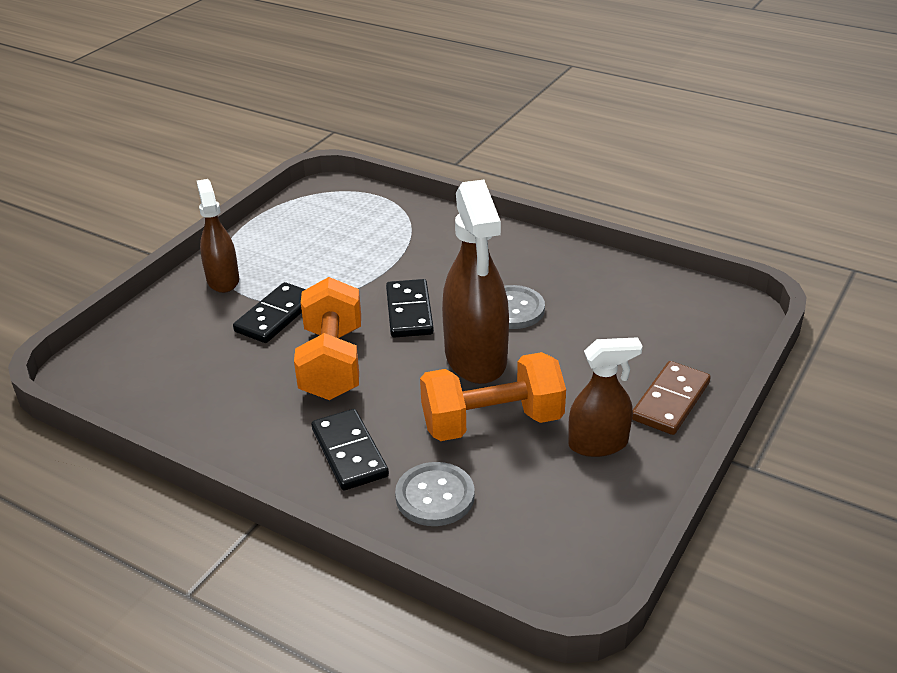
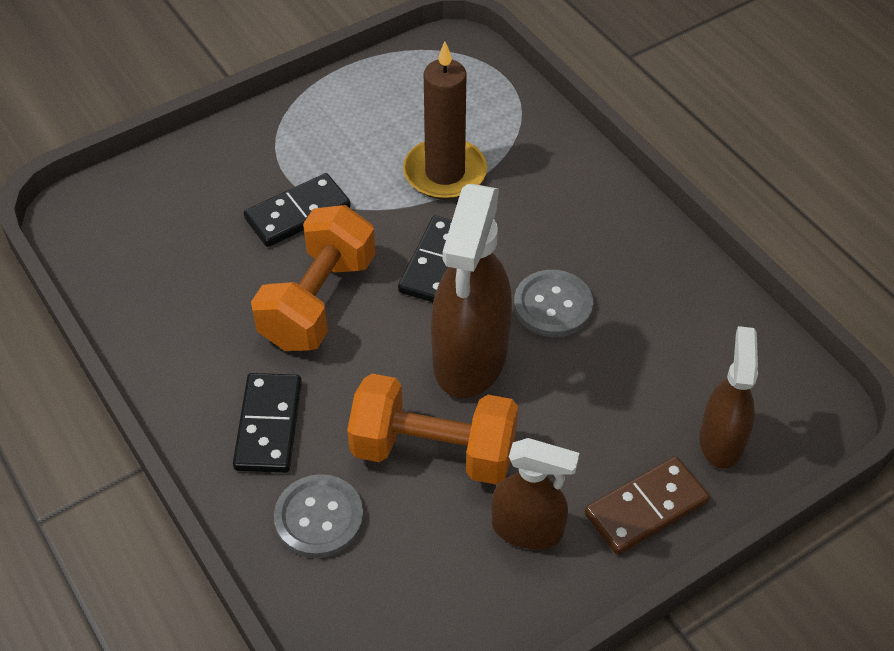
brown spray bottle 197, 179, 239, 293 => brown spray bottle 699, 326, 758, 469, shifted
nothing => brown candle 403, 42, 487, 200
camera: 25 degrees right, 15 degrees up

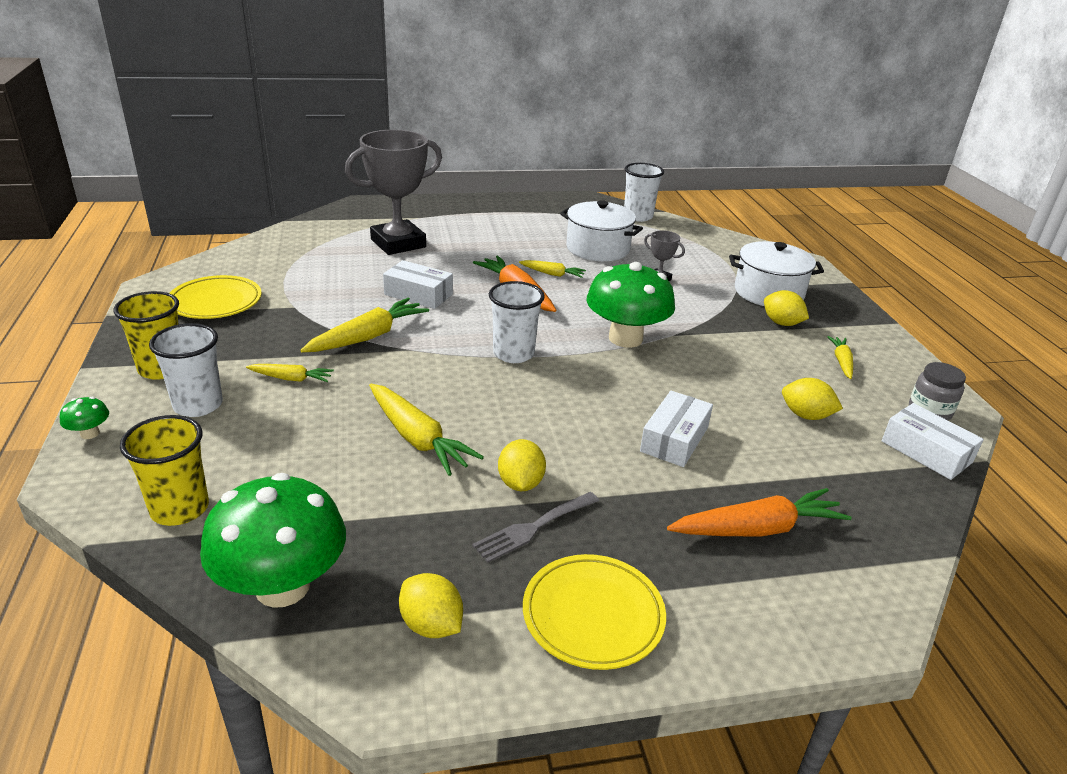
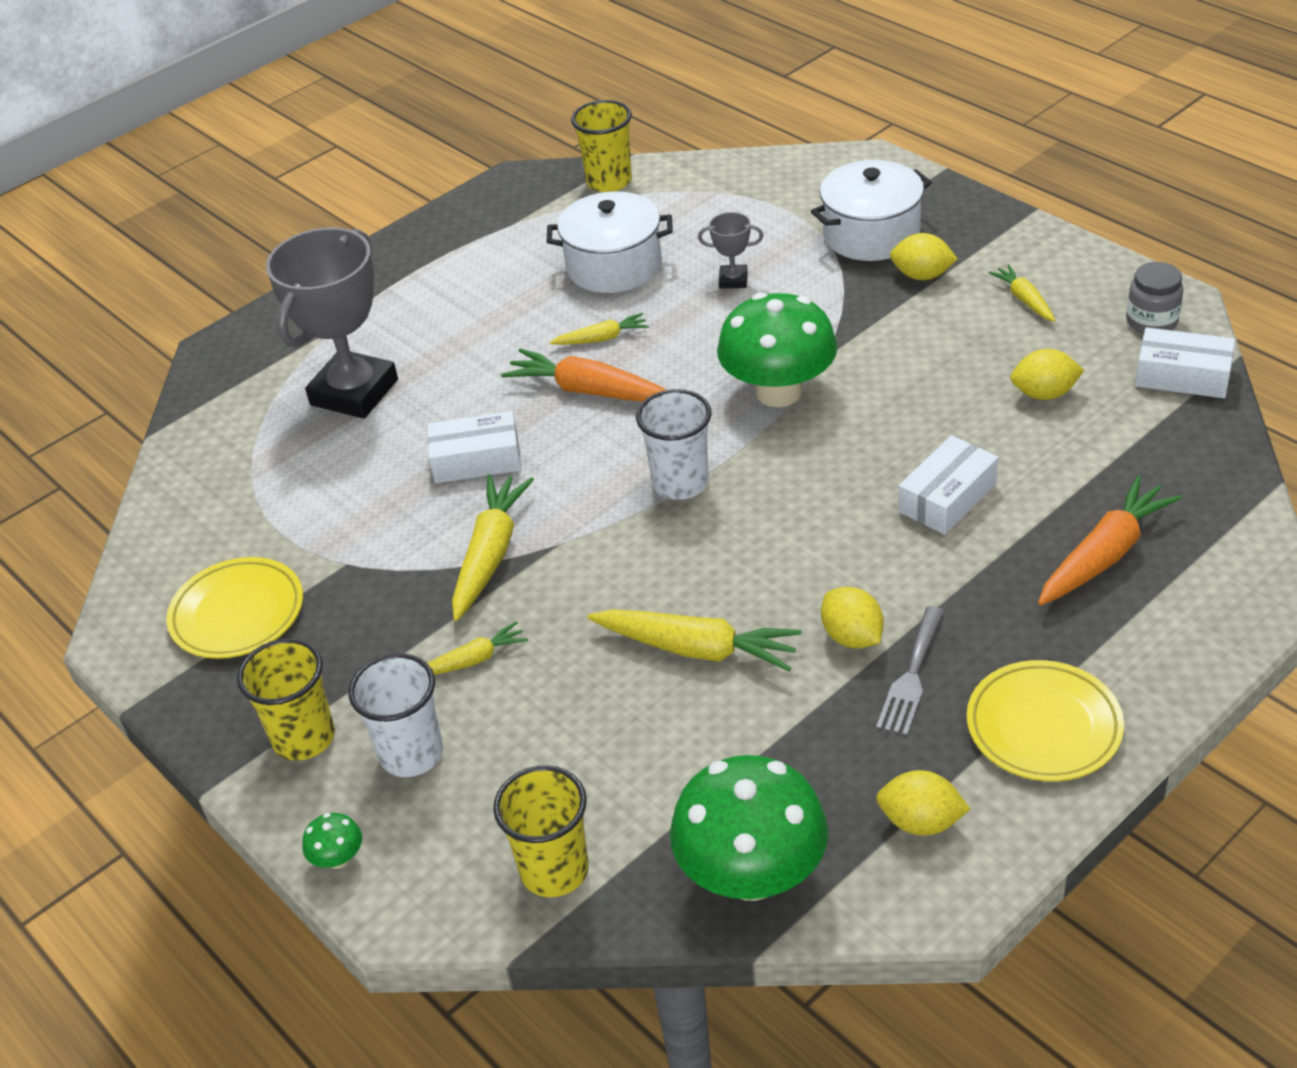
white cup 624, 163, 664, 222 => yellow cup 571, 100, 632, 192
white box 640, 391, 713, 467 => white box 898, 435, 999, 535, 45 degrees clockwise
camera: 25 degrees left, 10 degrees up

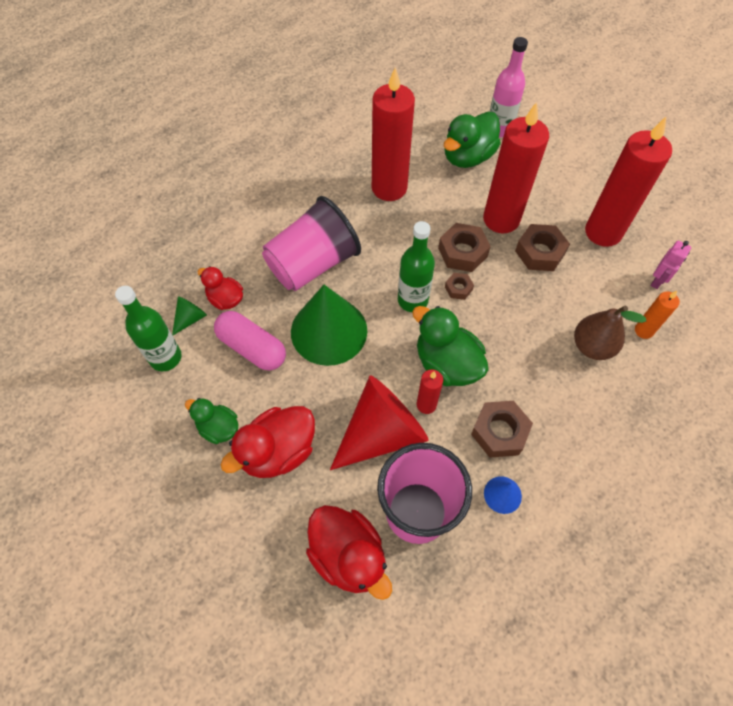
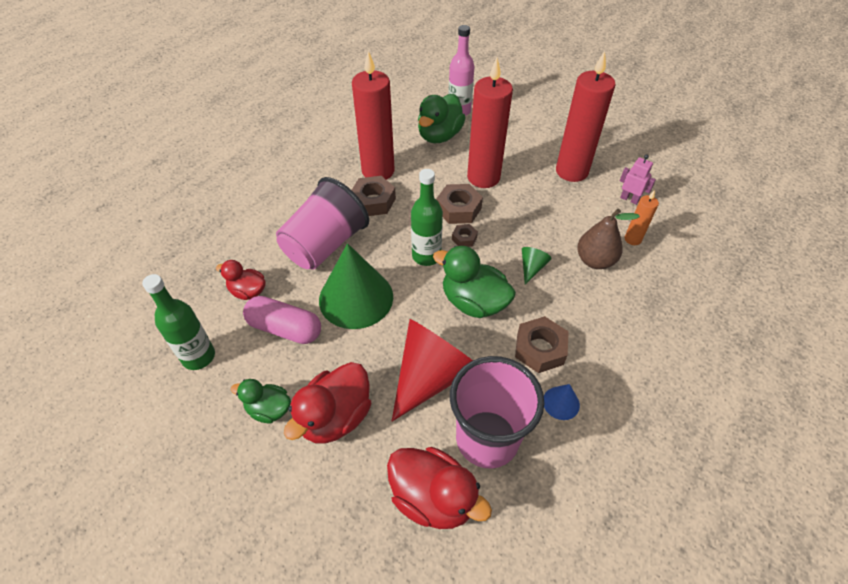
green cone 172, 296, 207, 335 => green cone 522, 247, 552, 285, shifted
red candle 417, 369, 443, 414 => nothing
brown nut 515, 224, 570, 271 => brown nut 352, 176, 396, 216, shifted
pink robot 650, 240, 691, 289 => pink robot 620, 154, 656, 205, 75 degrees counterclockwise
camera: 15 degrees left, 10 degrees down

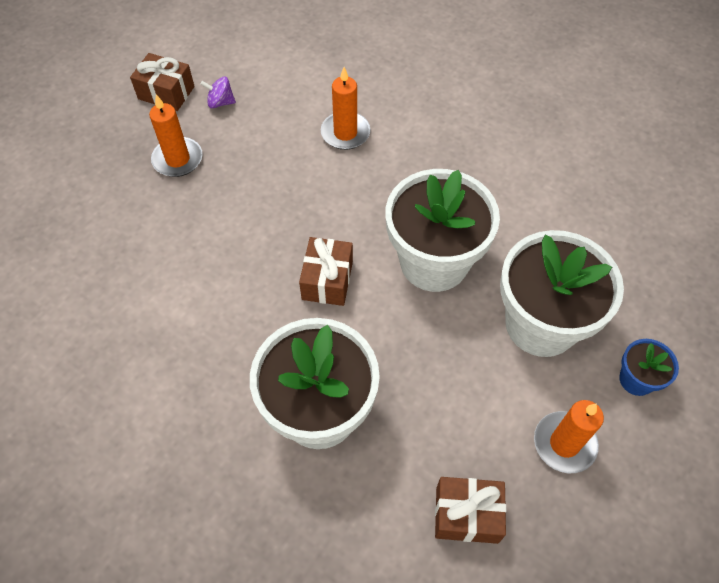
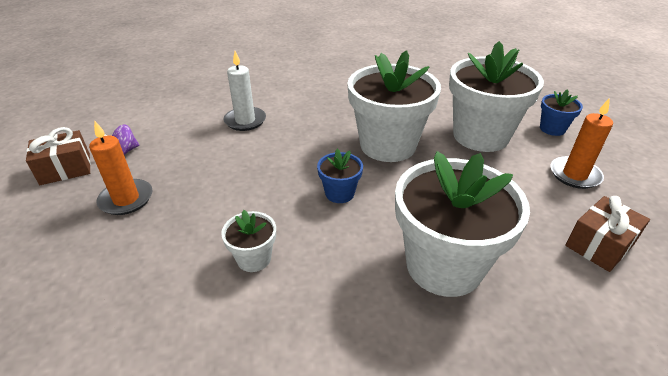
brown gift 299, 237, 353, 306 => blue flower pot 317, 149, 363, 203
orange candle 321, 67, 371, 150 => white candle 223, 51, 266, 131
nothing => white flower pot 221, 210, 276, 272
camera: 45 degrees left, 20 degrees down

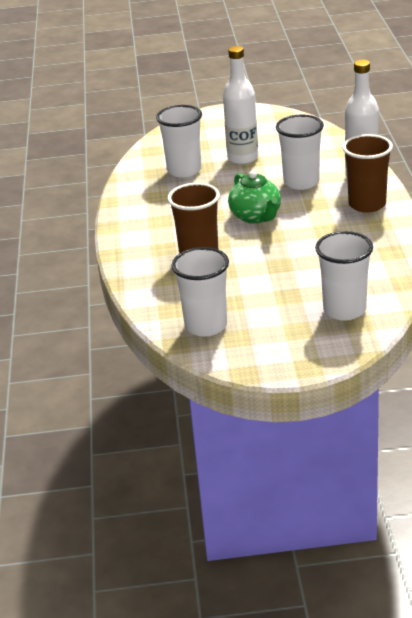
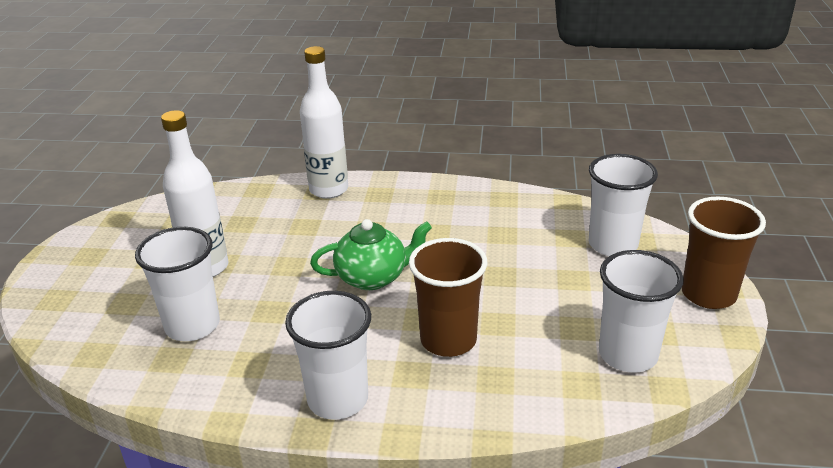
white cup 276, 115, 324, 190 => white cup 285, 291, 371, 420, shifted
brown cup 342, 134, 393, 213 => brown cup 682, 197, 766, 309, shifted
camera: 80 degrees left, 0 degrees up

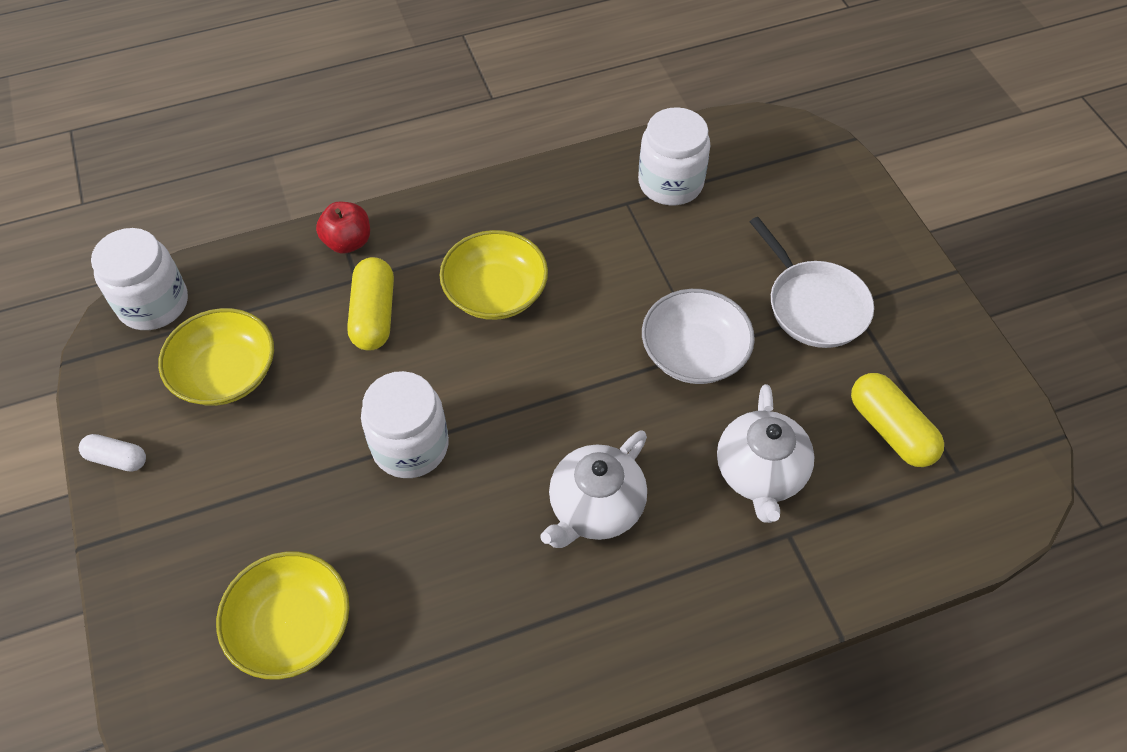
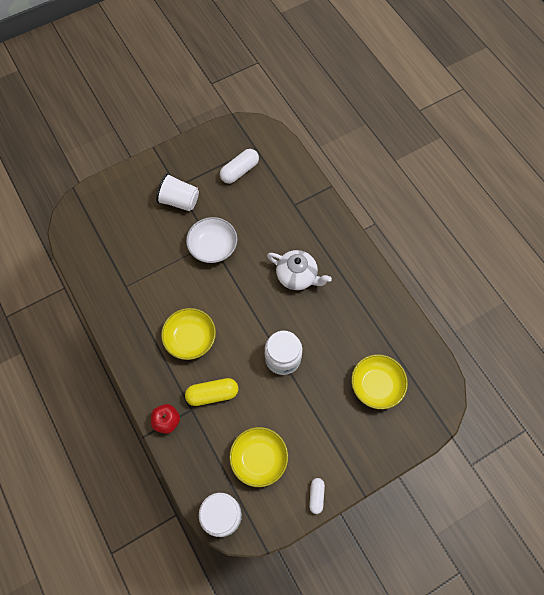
white jar 638, 107, 710, 205 => nothing
white teapot 717, 384, 815, 523 => nothing
white pan 750, 217, 874, 348 => white cup 156, 173, 199, 211
yellow capsule 851, 373, 944, 467 => white capsule 220, 149, 259, 184
camera: 100 degrees left, 10 degrees up

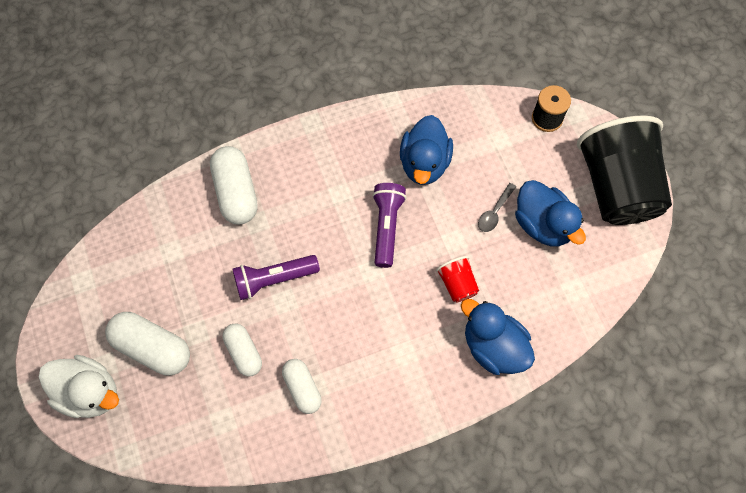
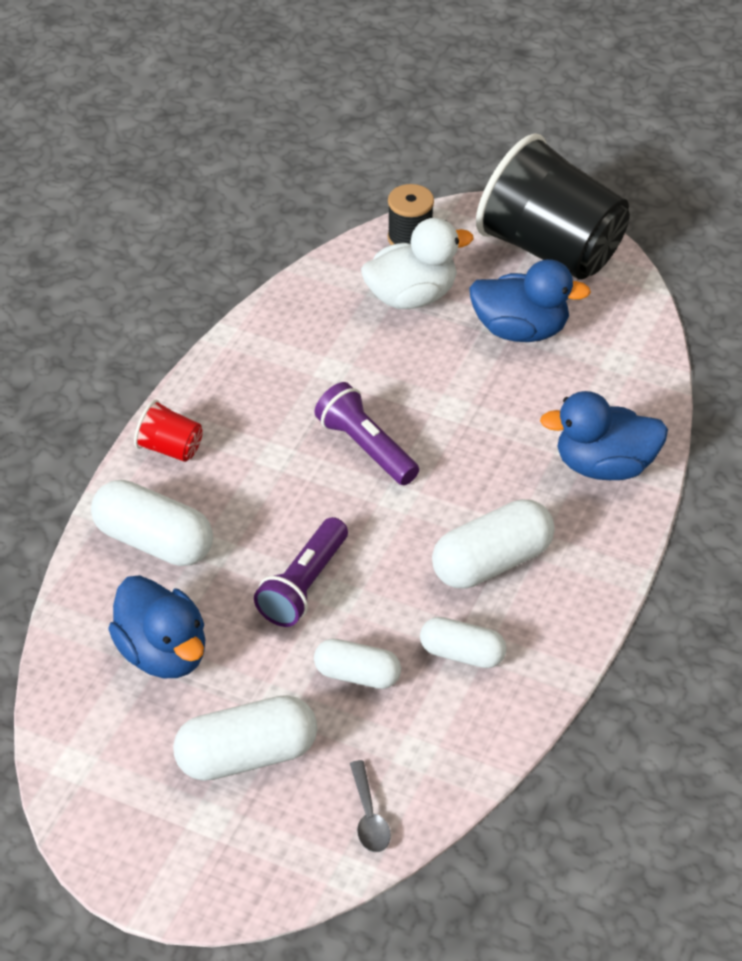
white duck 39, 355, 119, 418 => white duck 361, 218, 474, 309, shifted
blue duck 400, 115, 453, 185 => blue duck 108, 575, 206, 678, shifted
red cup 436, 256, 479, 303 => red cup 134, 400, 203, 462, shifted
grey spoon 478, 183, 516, 232 => grey spoon 350, 760, 391, 852, shifted
nothing => white capsule 432, 499, 555, 589
camera: 45 degrees left, 20 degrees down

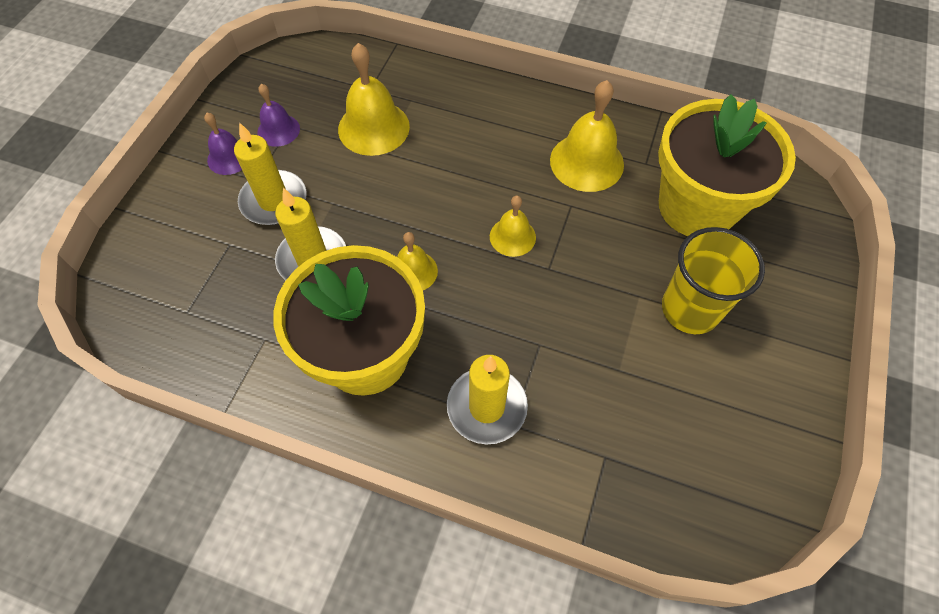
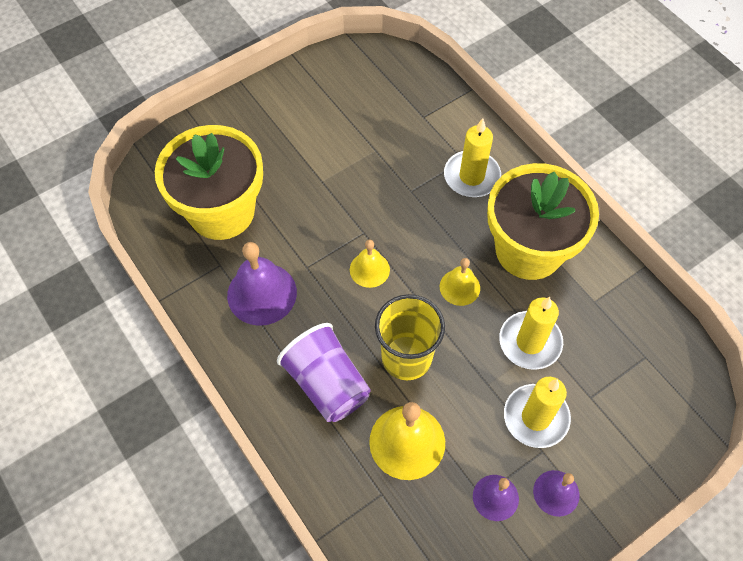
yellow bell 550, 80, 624, 192 => purple bell 227, 242, 297, 326
yellow cup 662, 227, 765, 334 => yellow cup 375, 294, 445, 380, shifted
nothing => purple cup 277, 323, 371, 422
camera: 145 degrees left, 0 degrees up

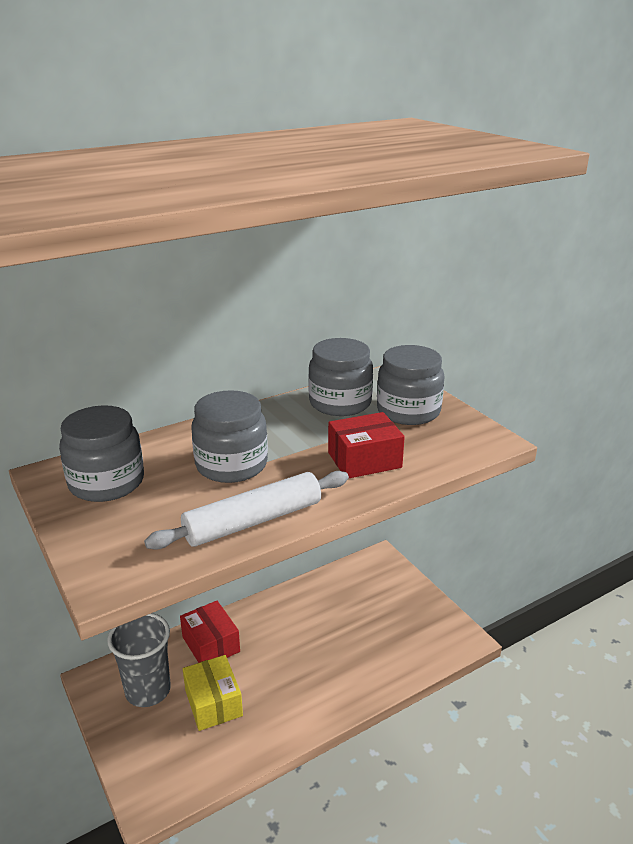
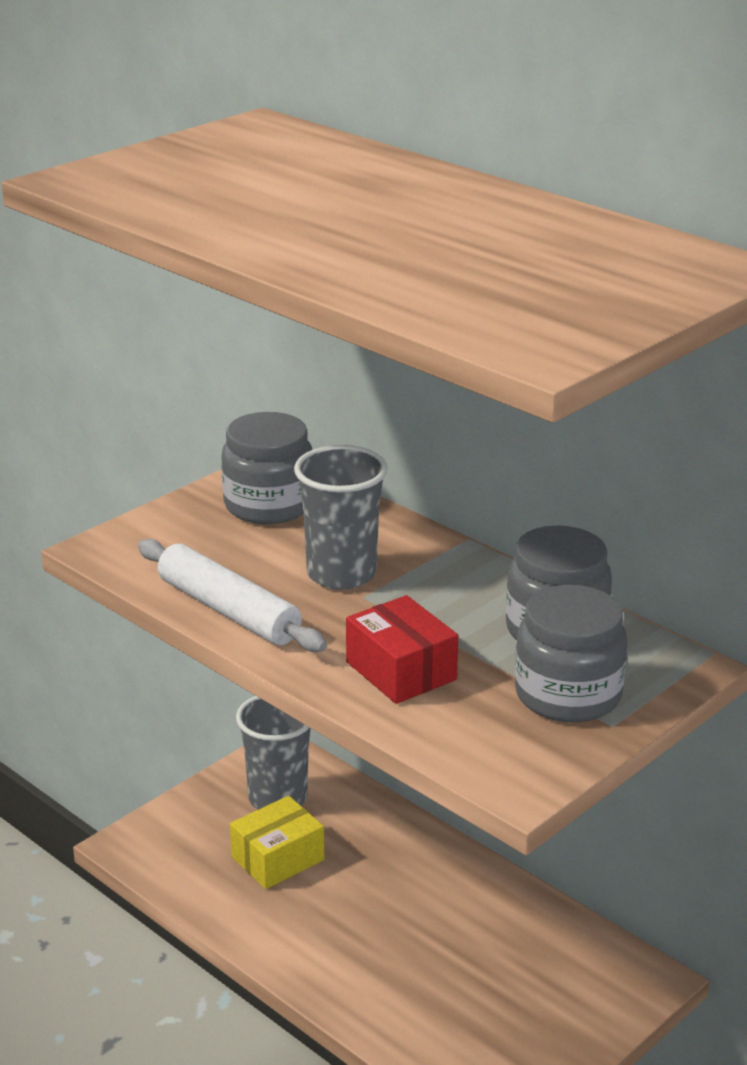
red box 180, 601, 240, 663 => nothing
grey jar 192, 390, 268, 483 => grey cup 294, 445, 388, 590
camera: 75 degrees right, 0 degrees up

